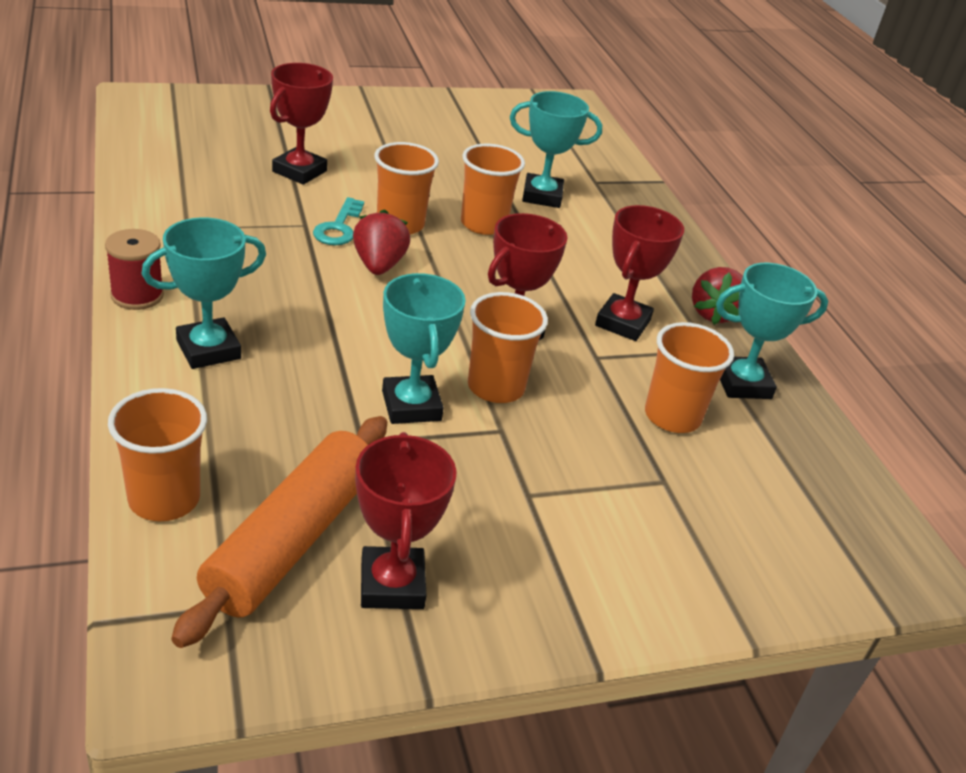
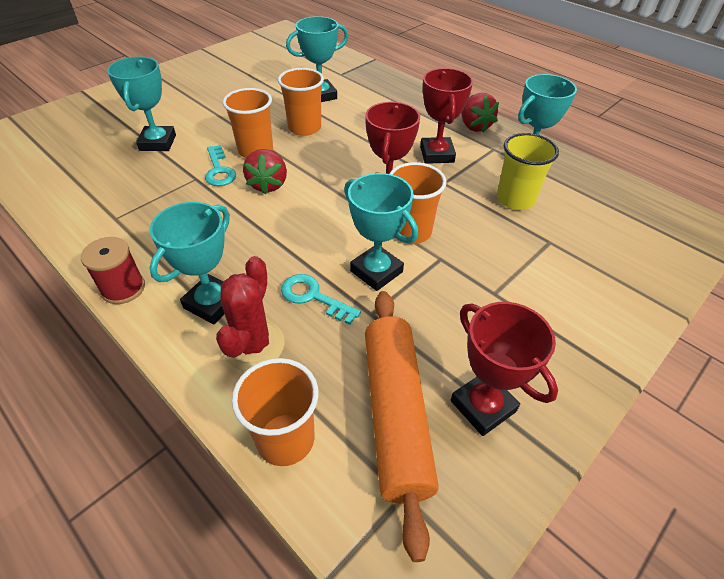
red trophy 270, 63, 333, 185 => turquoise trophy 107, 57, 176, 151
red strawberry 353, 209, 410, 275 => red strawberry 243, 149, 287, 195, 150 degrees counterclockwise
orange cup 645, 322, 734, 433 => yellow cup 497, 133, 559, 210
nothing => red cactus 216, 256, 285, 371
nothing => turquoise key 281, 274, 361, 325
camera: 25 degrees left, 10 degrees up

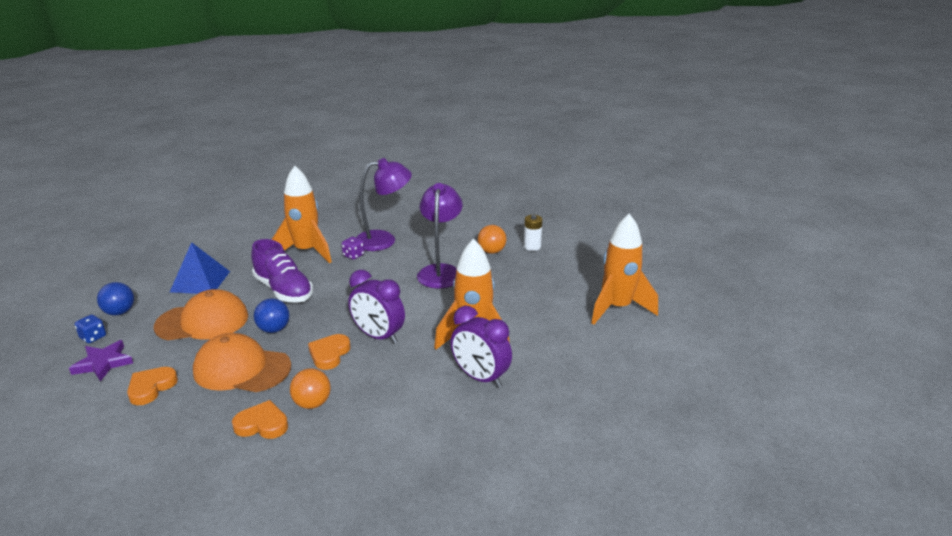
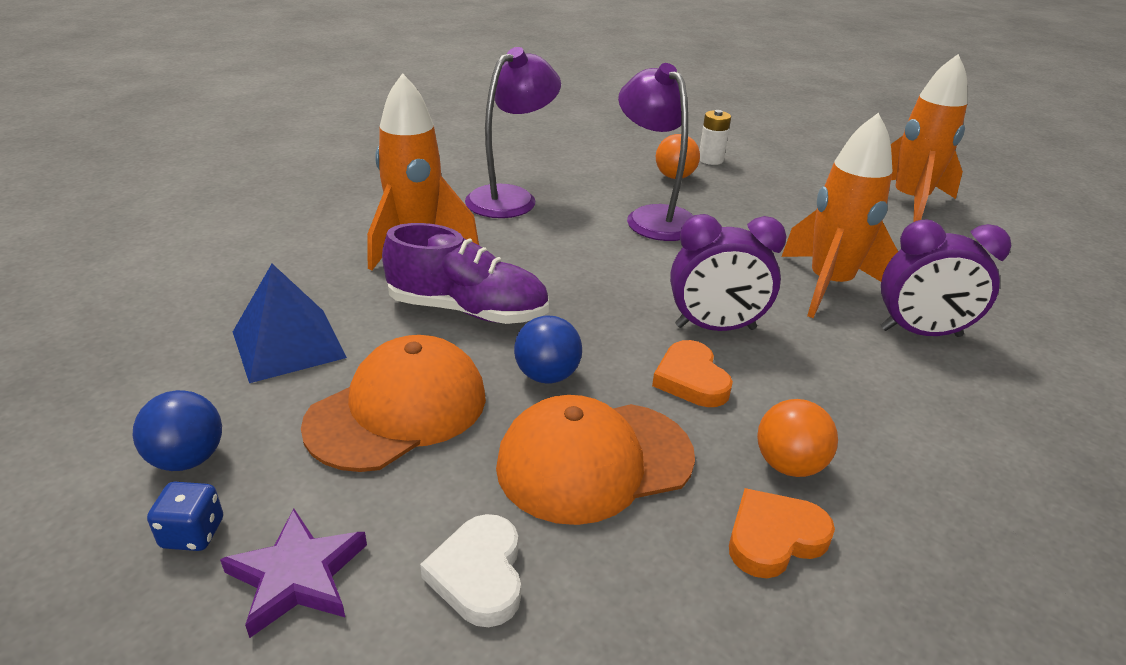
orange heart 127, 367, 178, 405 => white heart 420, 514, 521, 627
purple dice 342, 237, 364, 260 => nothing
camera: 35 degrees left, 5 degrees up

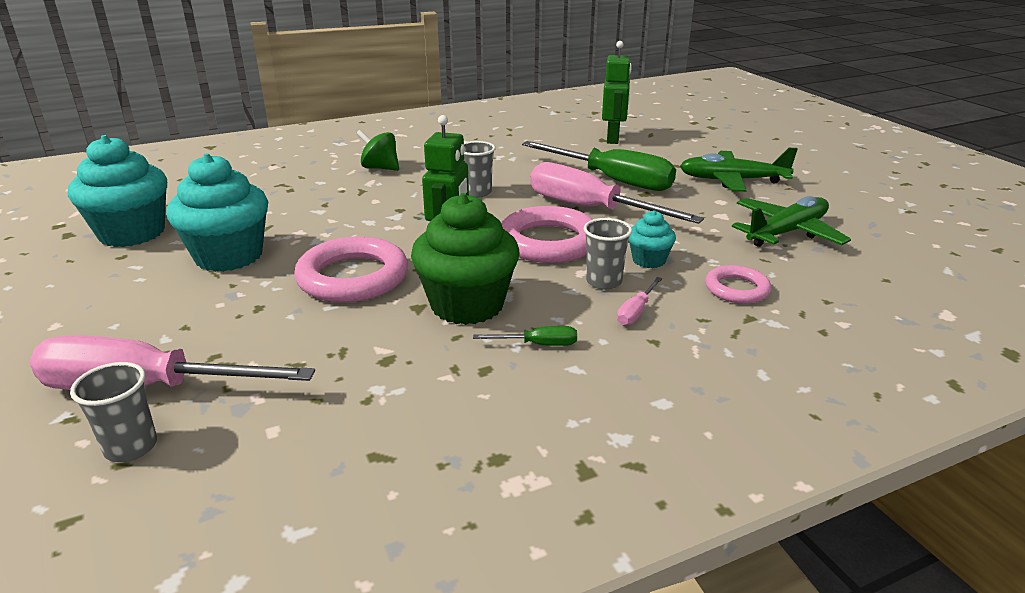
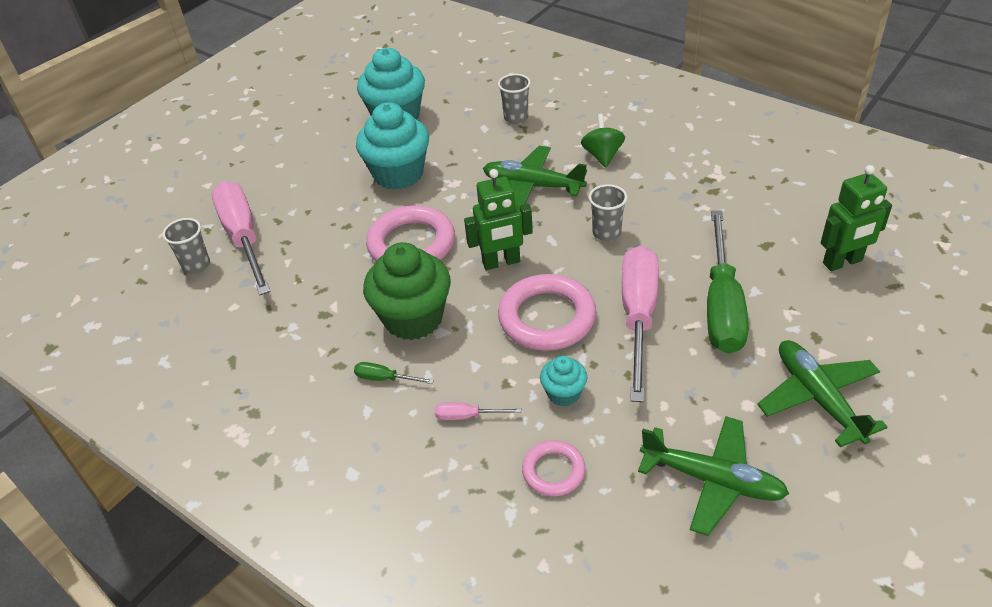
green screwdriver 473, 326, 577, 346 => green screwdriver 354, 362, 434, 384, 135 degrees clockwise
grey cup 584, 218, 632, 290 => grey cup 498, 74, 531, 124, shifted
nothing => green plane 483, 146, 587, 209
camera: 65 degrees right, 15 degrees up

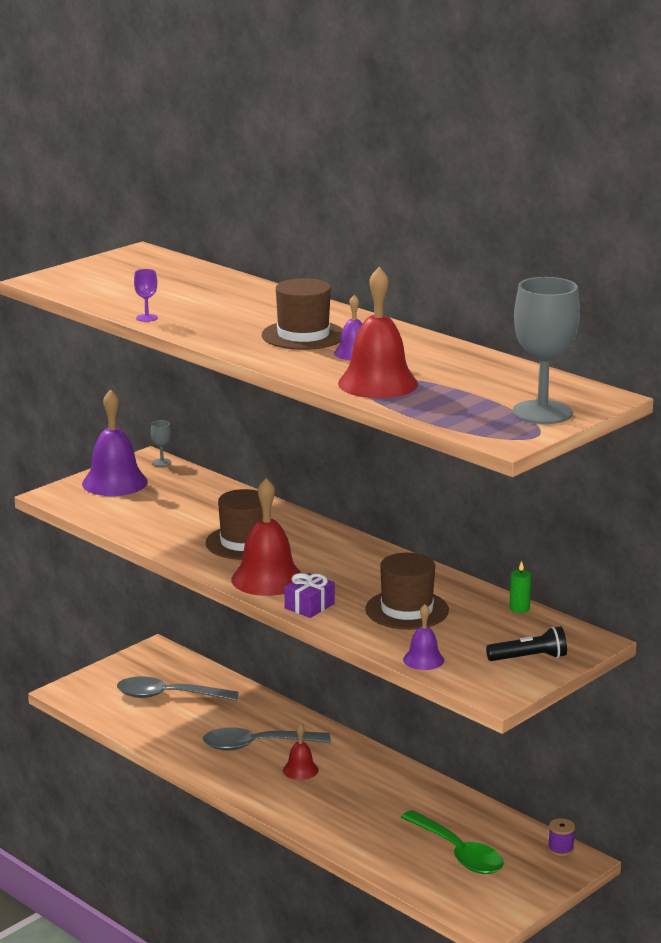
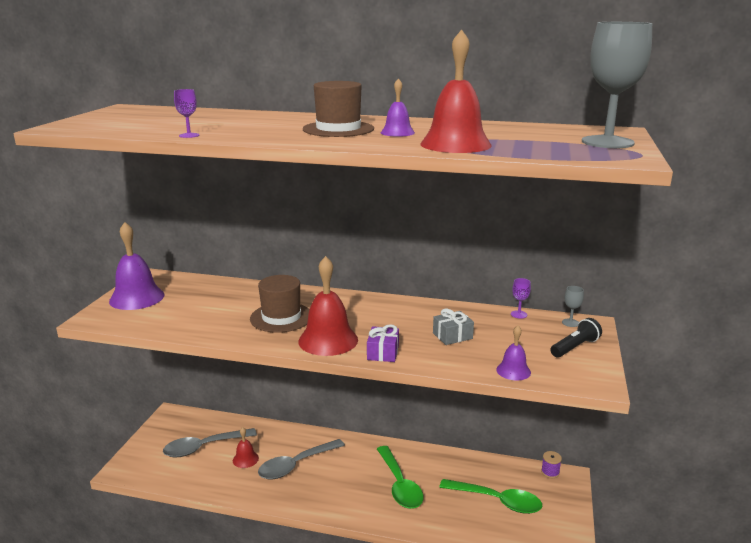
grey goblet 151, 420, 171, 466 => grey goblet 562, 286, 584, 327, shifted
red bell 283, 723, 319, 780 => red bell 233, 427, 259, 468, shifted
brown hat 365, 553, 449, 630 => grey gift 433, 308, 474, 345
green candle 509, 561, 531, 613 => purple goblet 511, 278, 531, 319
nothing => green spoon 377, 446, 423, 509
camera: 30 degrees left, 0 degrees up

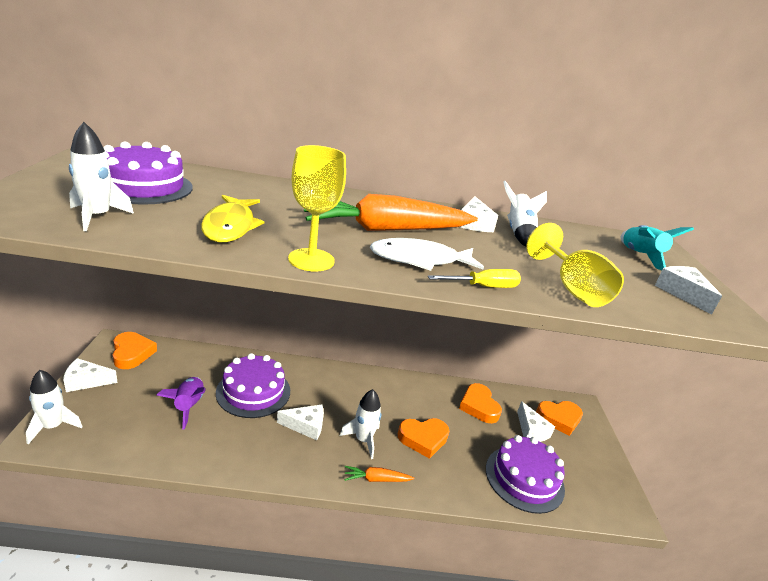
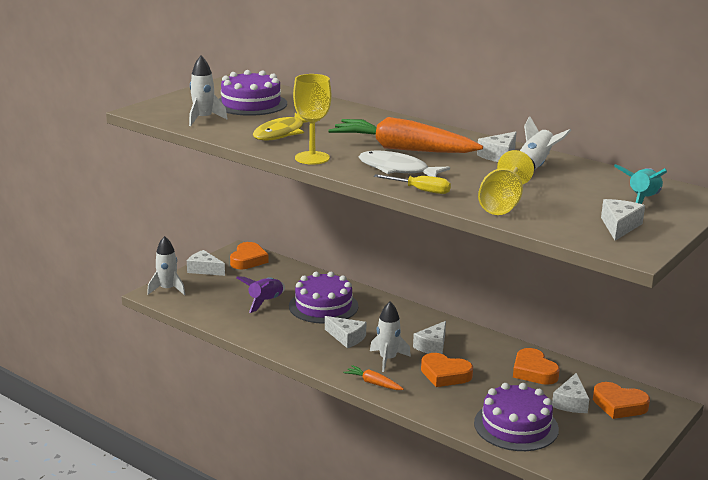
orange heart 459, 383, 502, 423 => orange heart 513, 348, 560, 385, 45 degrees counterclockwise
nothing => white cheese 413, 321, 446, 354
camera: 40 degrees right, 5 degrees down

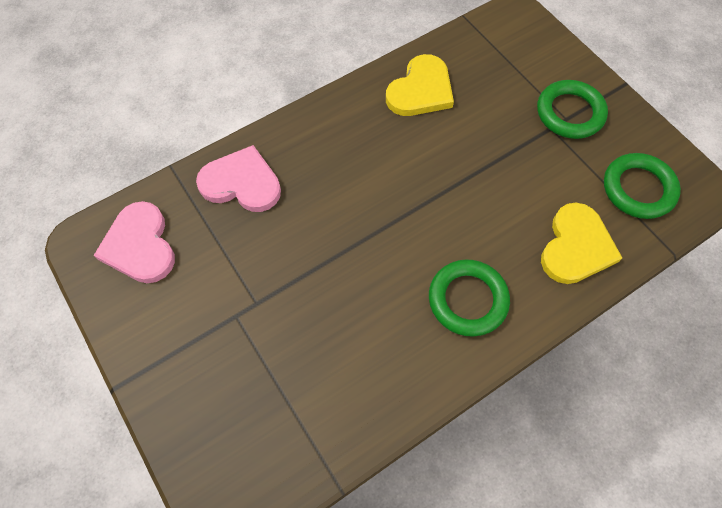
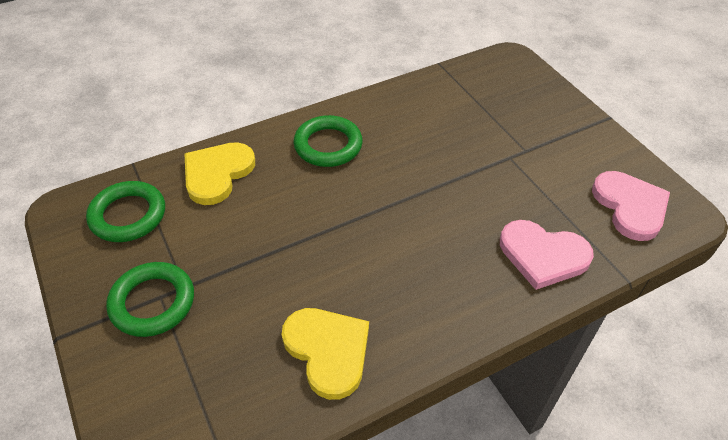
yellow heart 386, 54, 454, 116 => yellow heart 282, 308, 369, 400, 105 degrees clockwise
camera: 175 degrees left, 15 degrees down

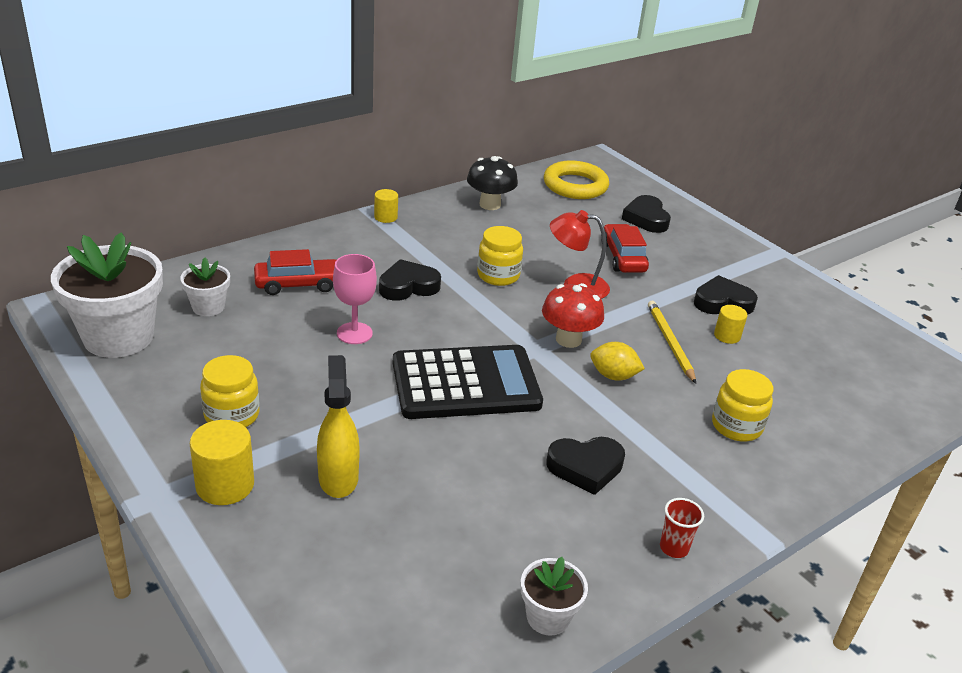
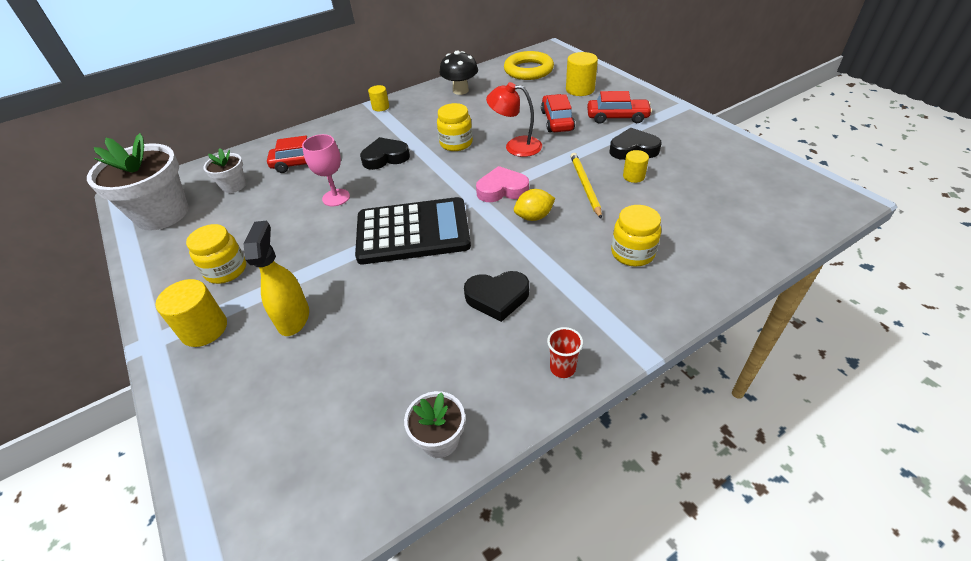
red mushroom 542, 283, 604, 348 => pink heart 476, 166, 529, 202
yellow lemon 590, 342, 645, 381 => yellow lemon 514, 189, 555, 221, 45 degrees counterclockwise
black heart 622, 195, 671, 233 => yellow cylinder 566, 52, 598, 96
nothing => red car 587, 91, 652, 124
camera: 10 degrees right, 10 degrees up

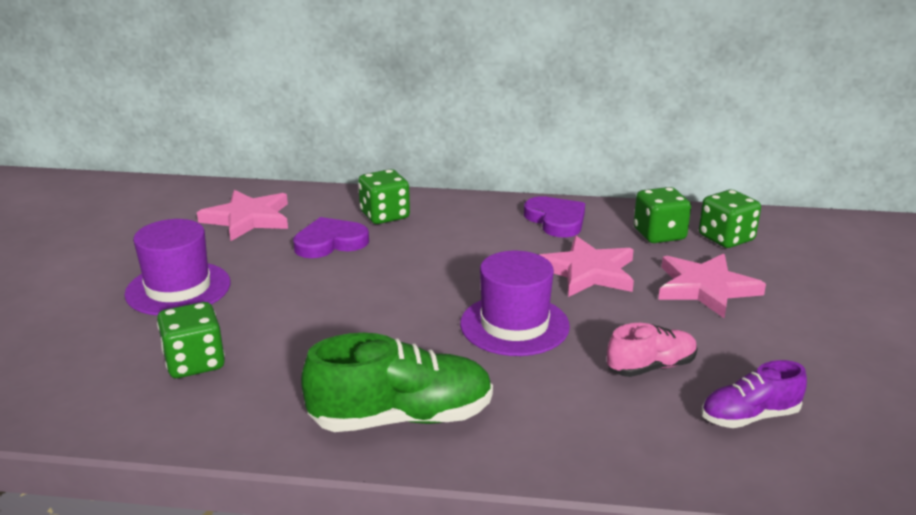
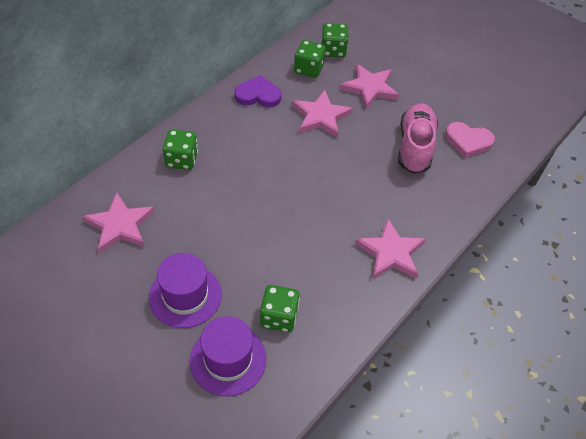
purple heart 293, 217, 369, 258 => nothing
green shoe 301, 333, 493, 432 => pink star 355, 219, 425, 279
purple hat 460, 251, 570, 356 => purple hat 190, 316, 266, 396, shifted
pink shoe 607, 323, 698, 377 => pink shoe 398, 103, 438, 174, x1.70
purple shoe 702, 360, 807, 428 => pink heart 445, 122, 495, 158
camera: 60 degrees left, 25 degrees up

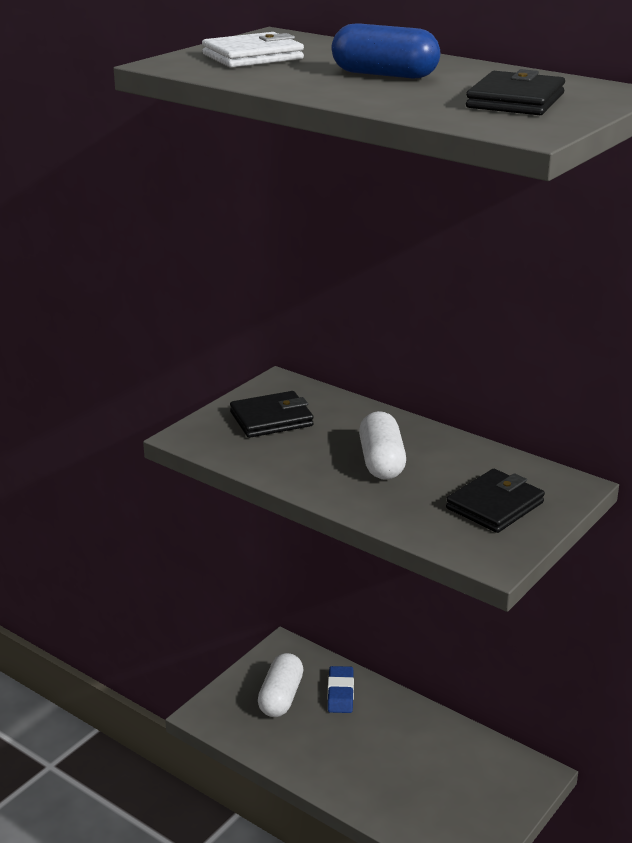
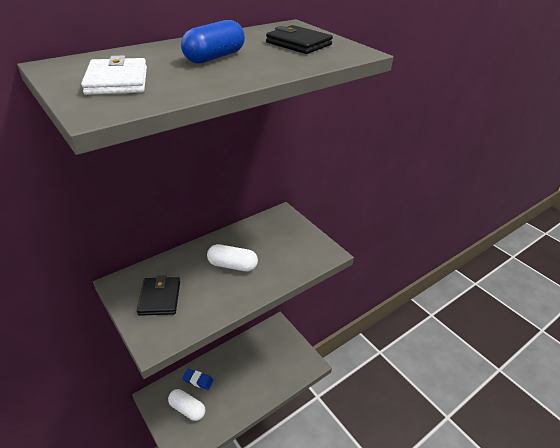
black wallet 446, 469, 545, 533 => nothing
camera: 75 degrees left, 10 degrees up

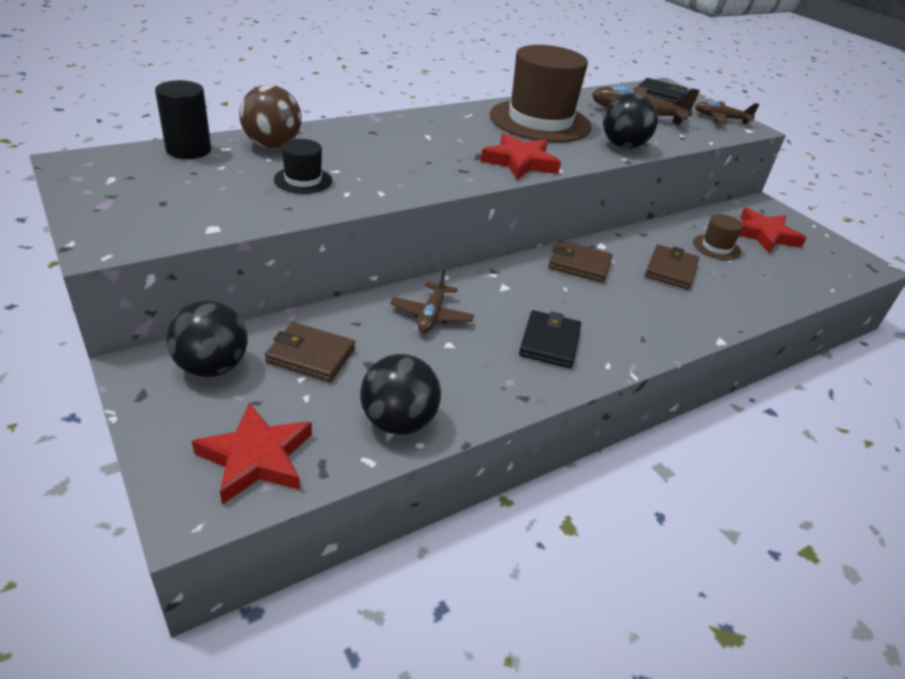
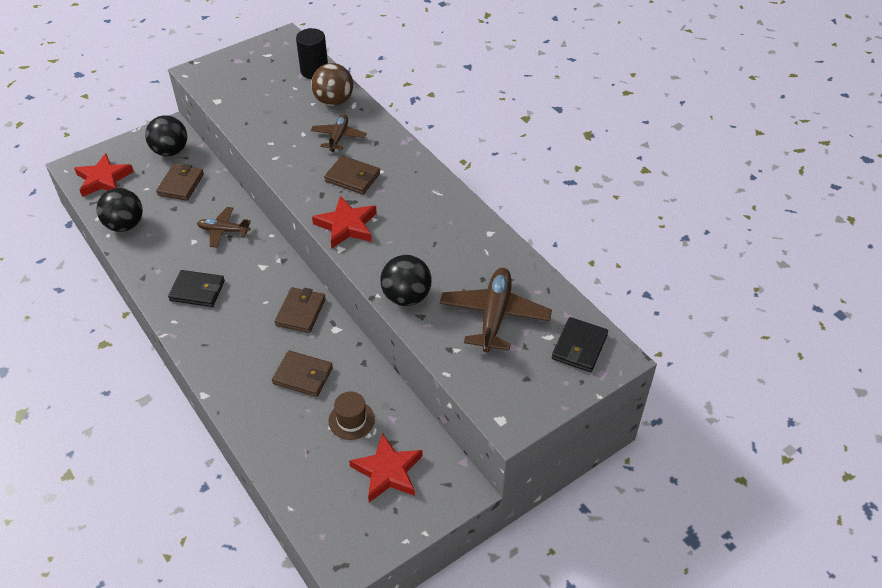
black hat 274, 139, 332, 194 => nothing
brown hat 490, 45, 592, 142 => nothing
brown plane 695, 101, 760, 124 => brown plane 311, 114, 367, 152, shifted
nothing => brown wallet 324, 155, 380, 194
camera: 90 degrees right, 10 degrees up

